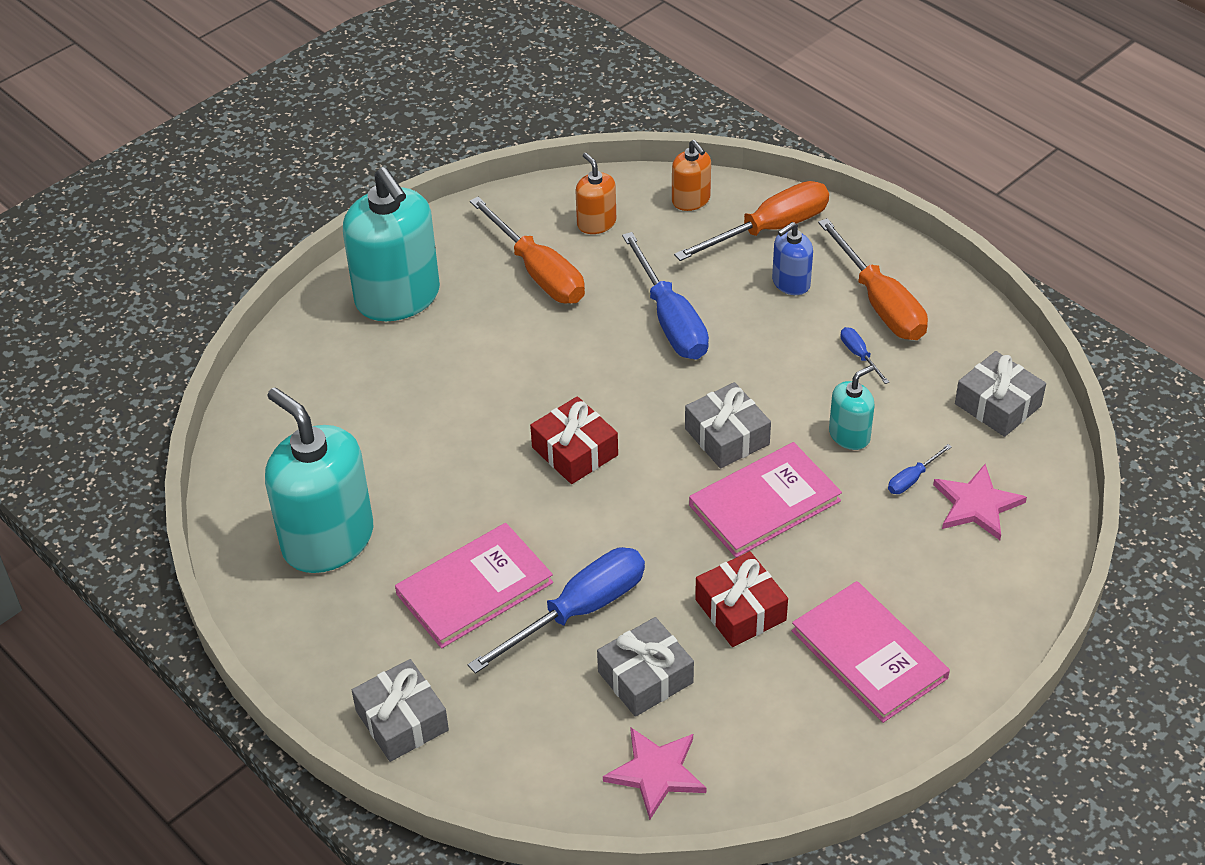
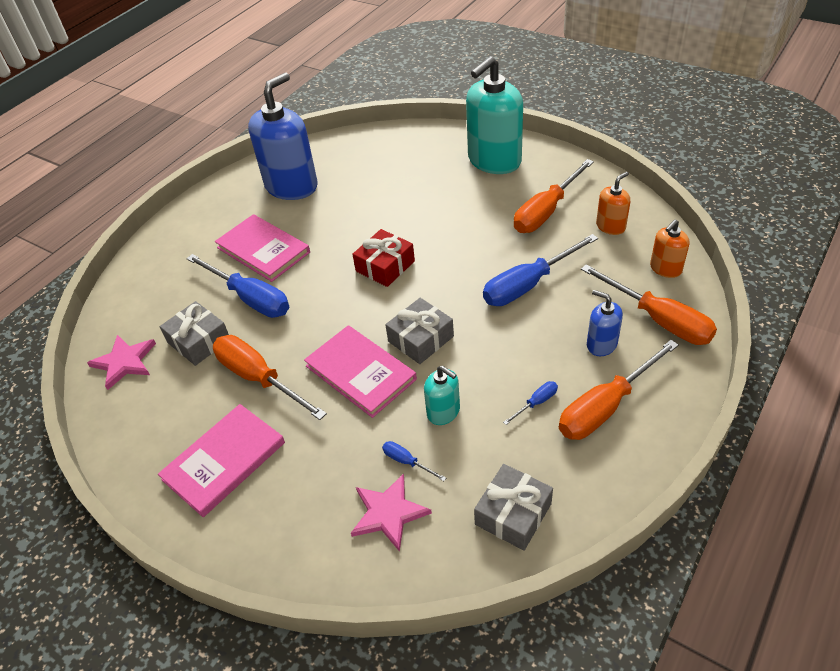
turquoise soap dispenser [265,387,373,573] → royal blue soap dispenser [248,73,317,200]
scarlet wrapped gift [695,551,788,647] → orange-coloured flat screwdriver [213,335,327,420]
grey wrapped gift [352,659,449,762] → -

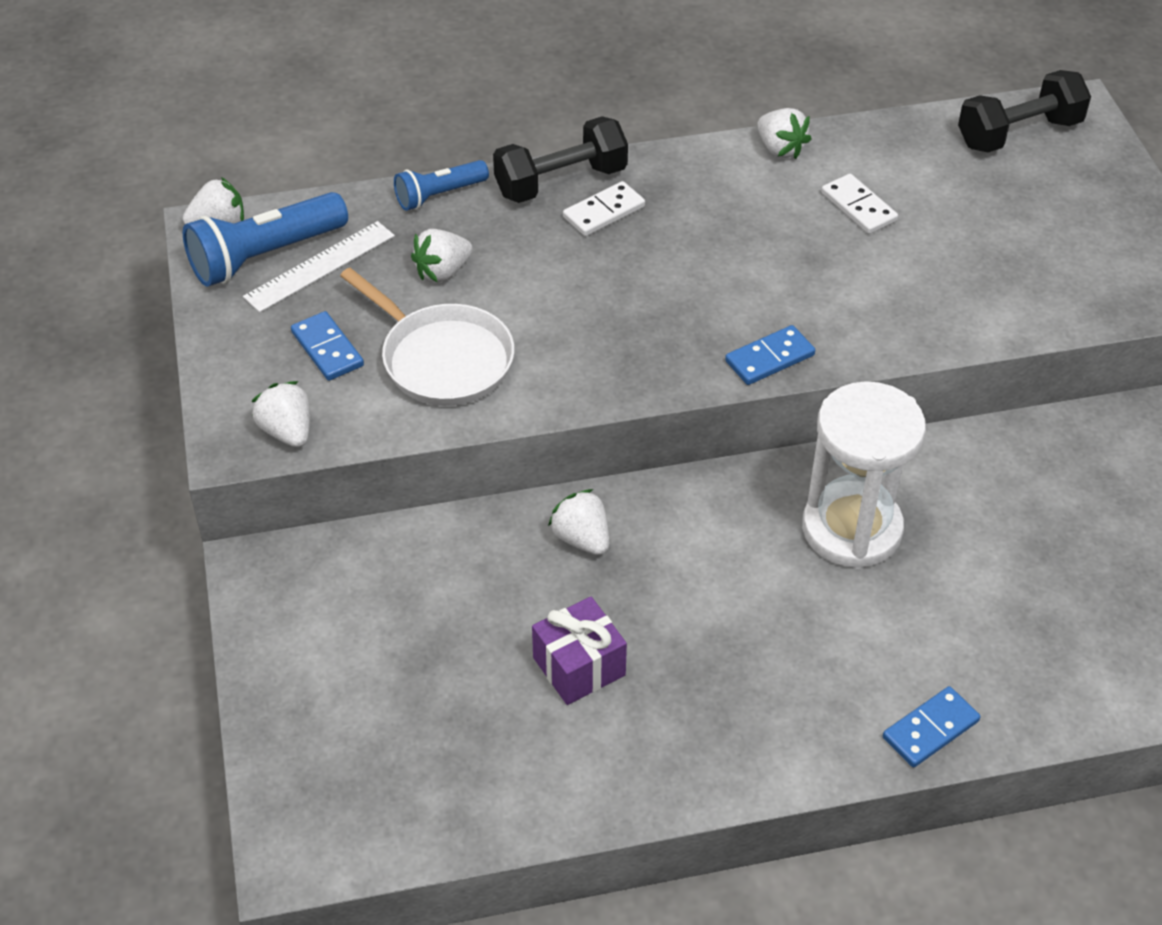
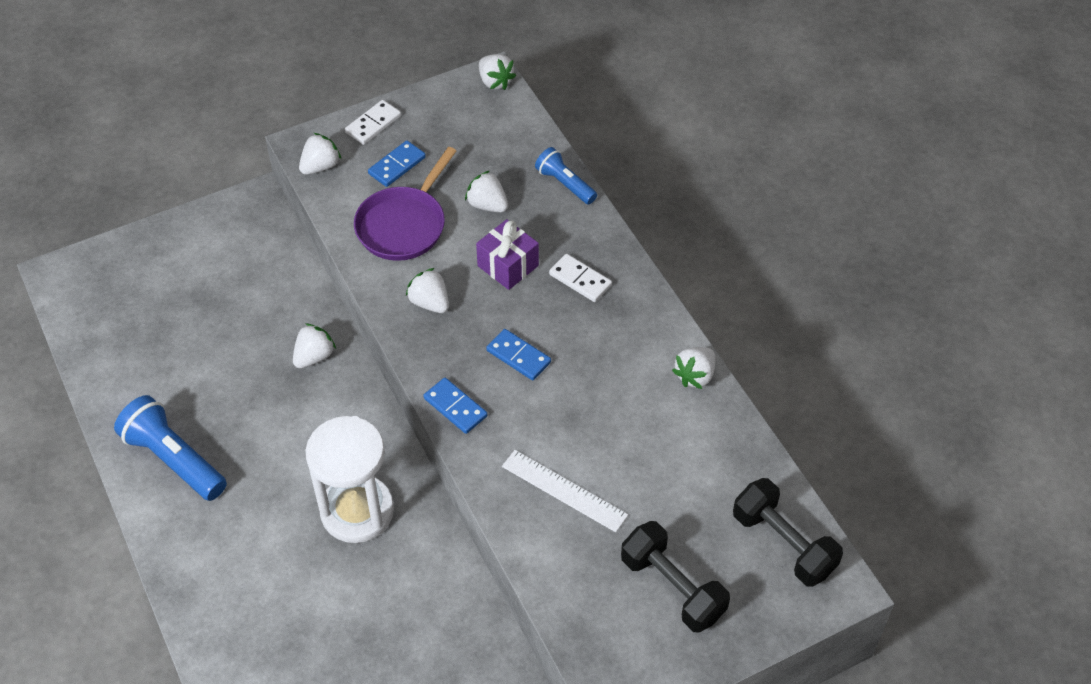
ebony dumbbell [493,116,628,203] → ebony dumbbell [621,521,730,633], move
snow-white domino piece [821,174,898,234] → snow-white domino piece [345,100,401,145], move
royal blue pocket torch [183,192,348,287] → royal blue pocket torch [114,395,227,501], move
snow-white ruler [243,221,395,313] → snow-white ruler [502,450,628,532], move
snow-white frying pan [340,268,514,406] → purple frying pan [354,147,456,261]
purple wrapped gift [532,597,627,705] → purple wrapped gift [476,219,539,290], move
royal blue domino piece [883,686,980,767] → royal blue domino piece [486,329,551,380], move
- → snow-white berry [406,268,449,313]

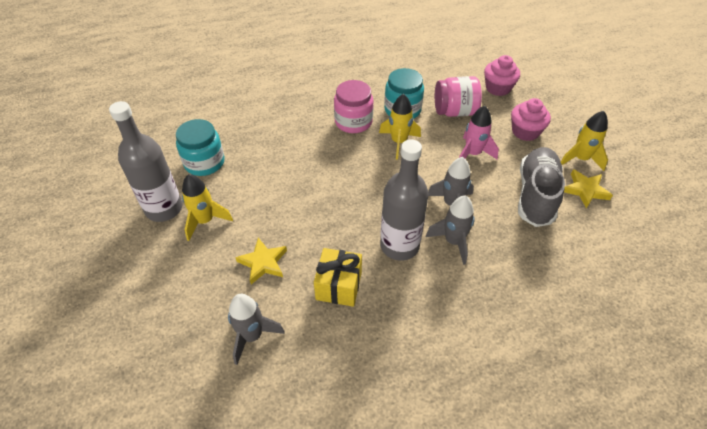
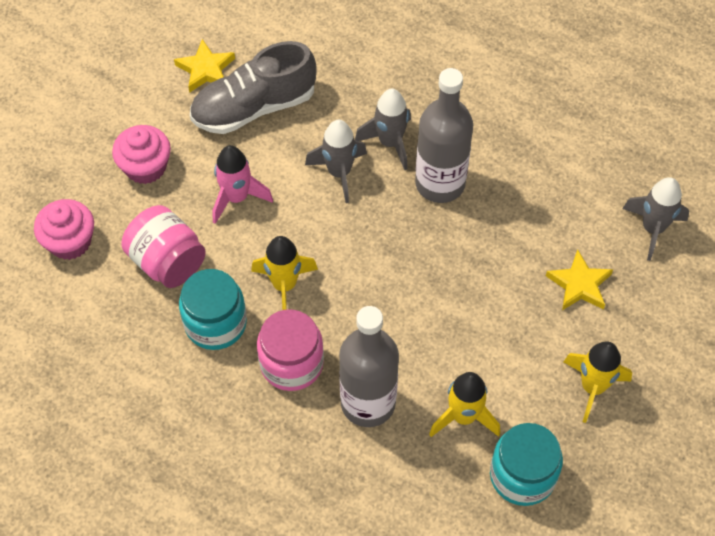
grey flask [109,101,183,222] → grey flask [339,306,399,427], move
yellow toy rocket [561,111,608,171] → yellow toy rocket [429,372,500,437], move
yellow wrapped gift [314,248,362,307] → -

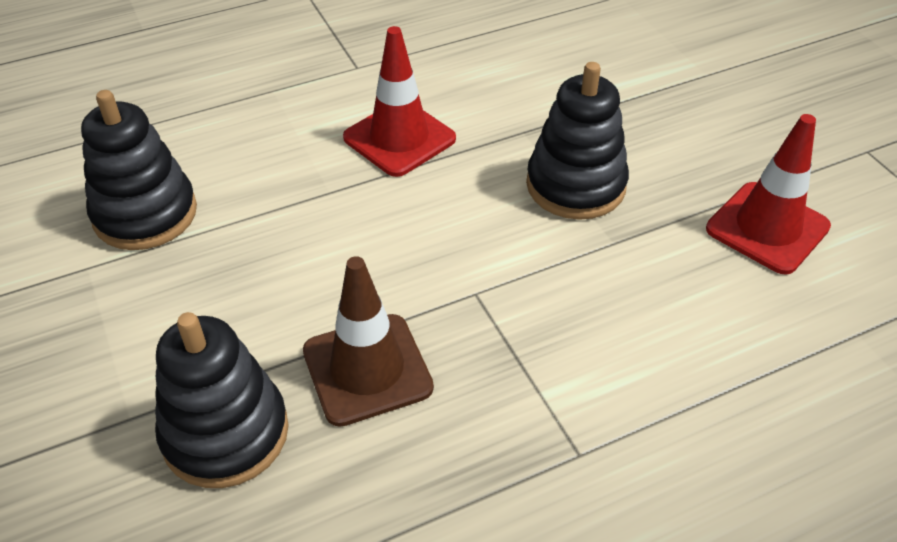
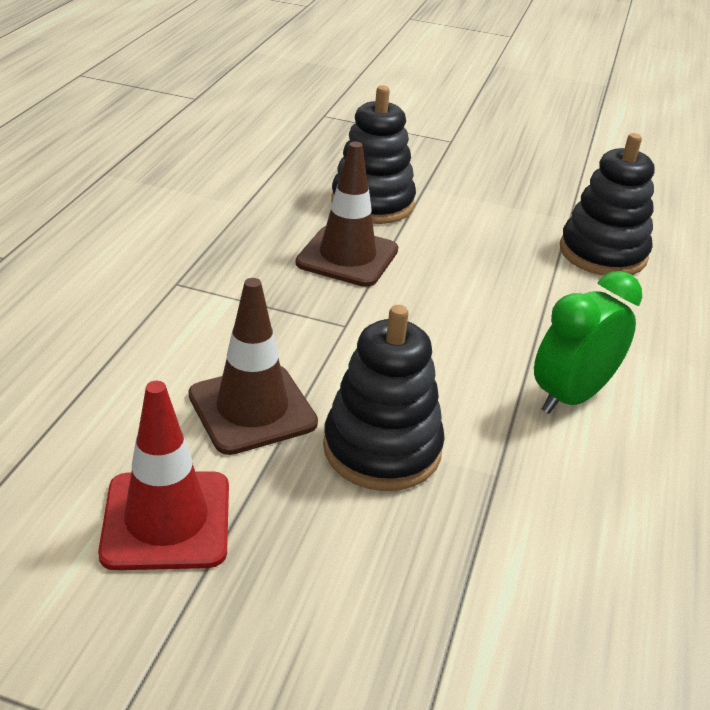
scarlet safety cone [343,26,456,177] → emerald bedside clock [534,271,642,414]
- → russet safety cone [188,278,318,455]

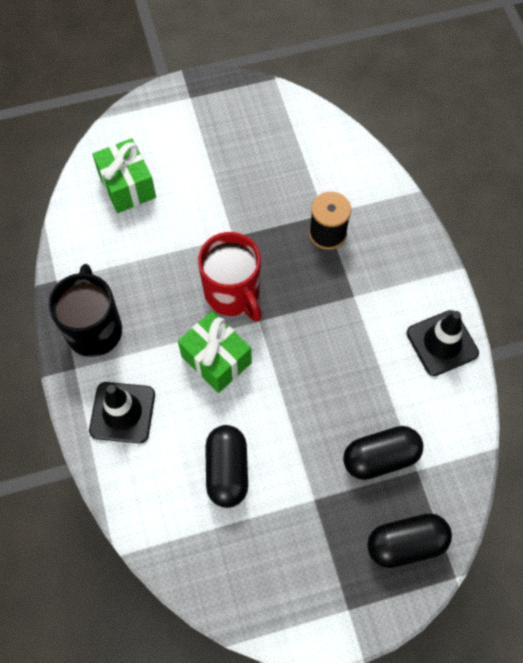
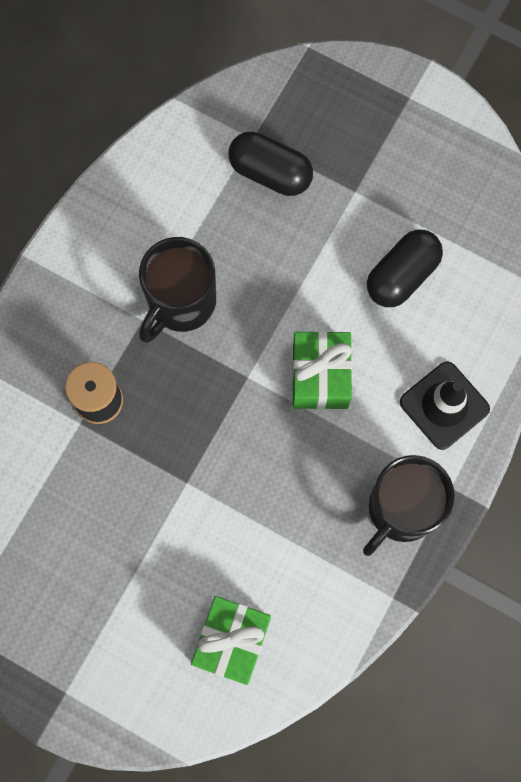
scarlet tea mug [198,232,262,322] → -
ebony safety cone [407,310,479,376] → -
ebony capsule [367,513,452,568] → -
- → ebony tea mug [139,237,216,343]

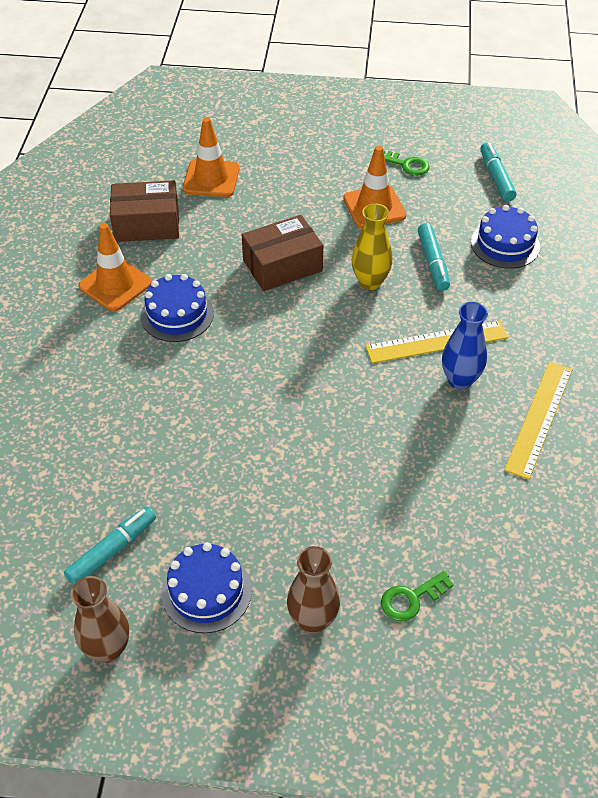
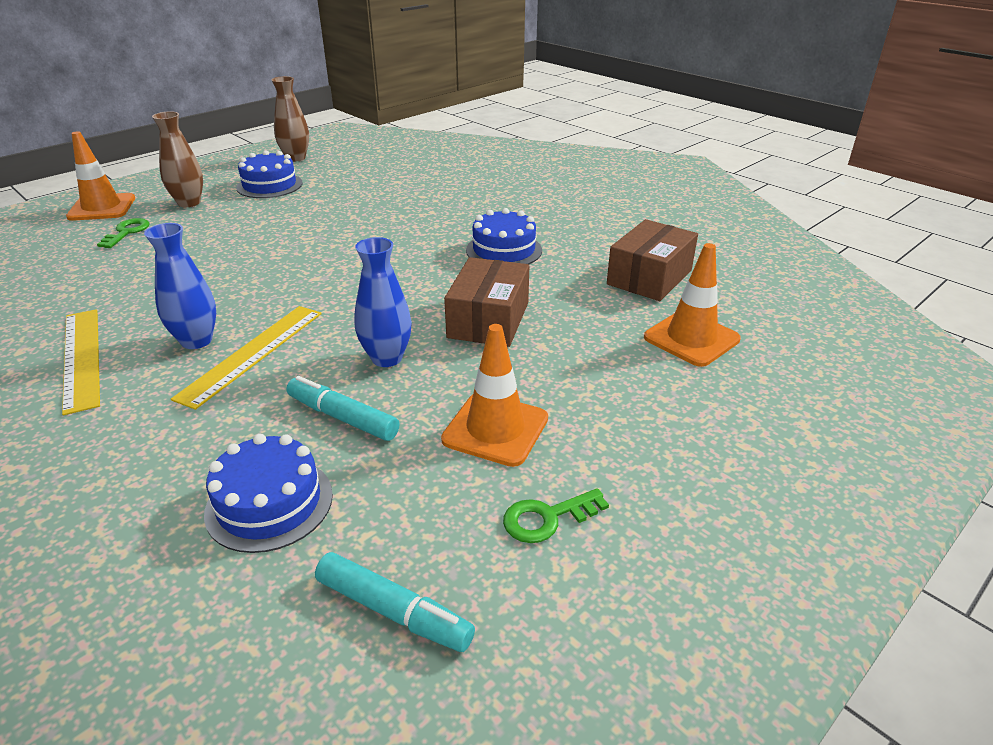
yellow flower vase [352,203,393,290] → royal blue flower vase [354,237,412,367]
orange-coloured safety cone [78,223,152,311] → orange-coloured safety cone [66,131,135,221], move
turquoise marker pen [64,506,156,585] → -

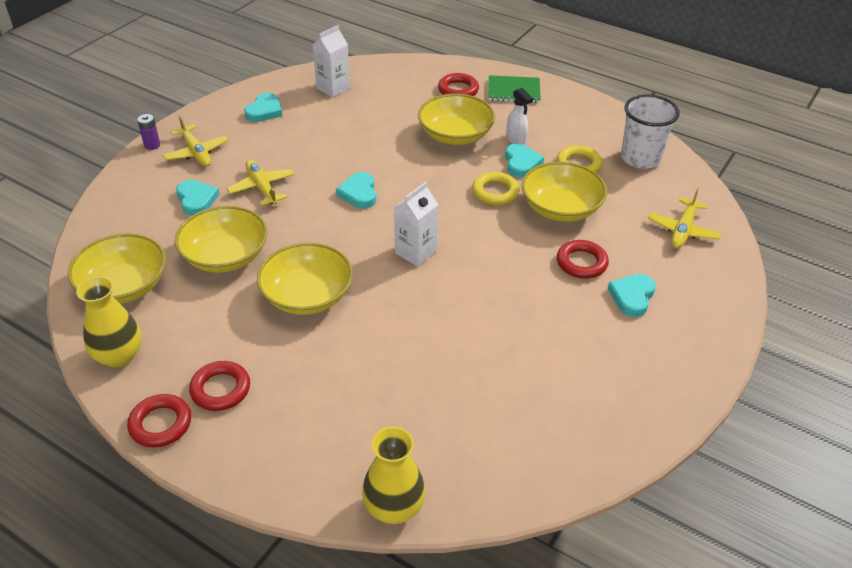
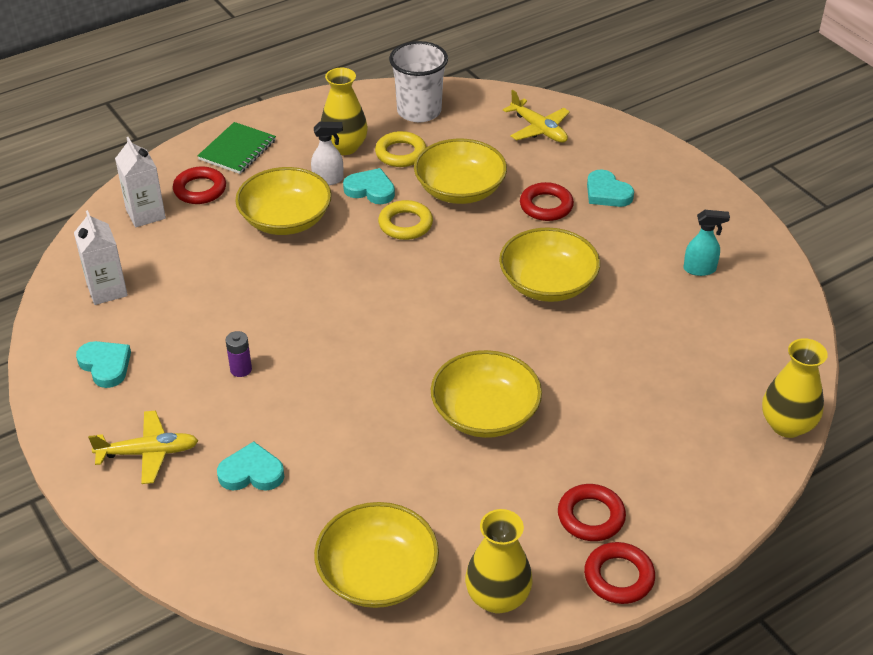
purple AA battery [137,114,160,150] → purple AA battery [225,331,252,377], move
yellow plane [226,160,295,206] → -
turquoise love heart [336,172,376,209] → -
snow-white carton [394,182,438,267] → snow-white carton [115,137,166,228], move
yellow serving bowl [175,206,268,273] → yellow serving bowl [499,227,600,302], move
- → yellow flower vase [321,68,368,155]
- → turquoise spray cleaner [683,210,730,276]

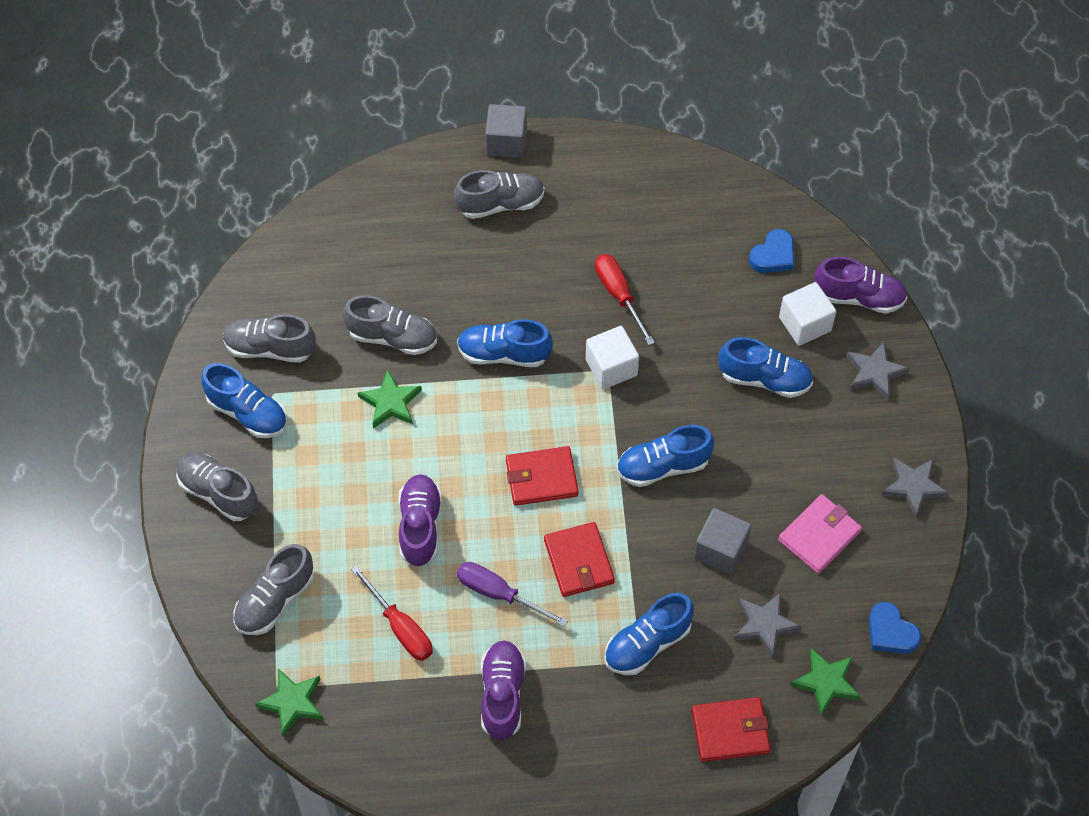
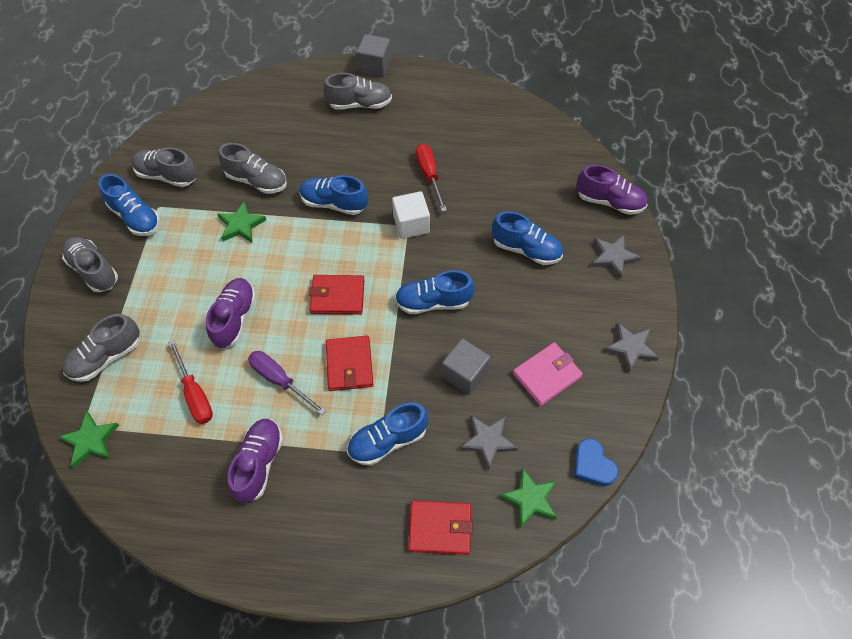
royal blue love heart [749,229,794,273] → -
snow-white block [779,282,836,346] → -

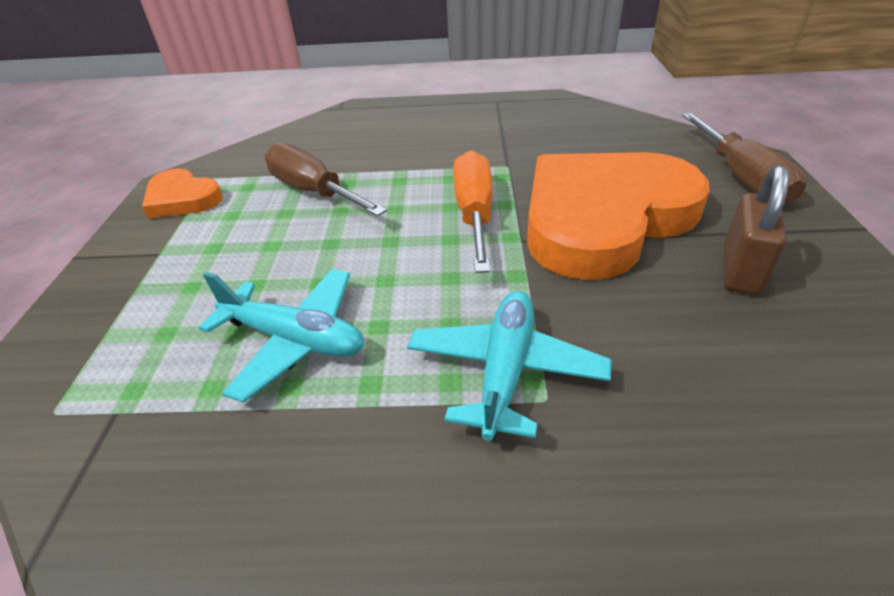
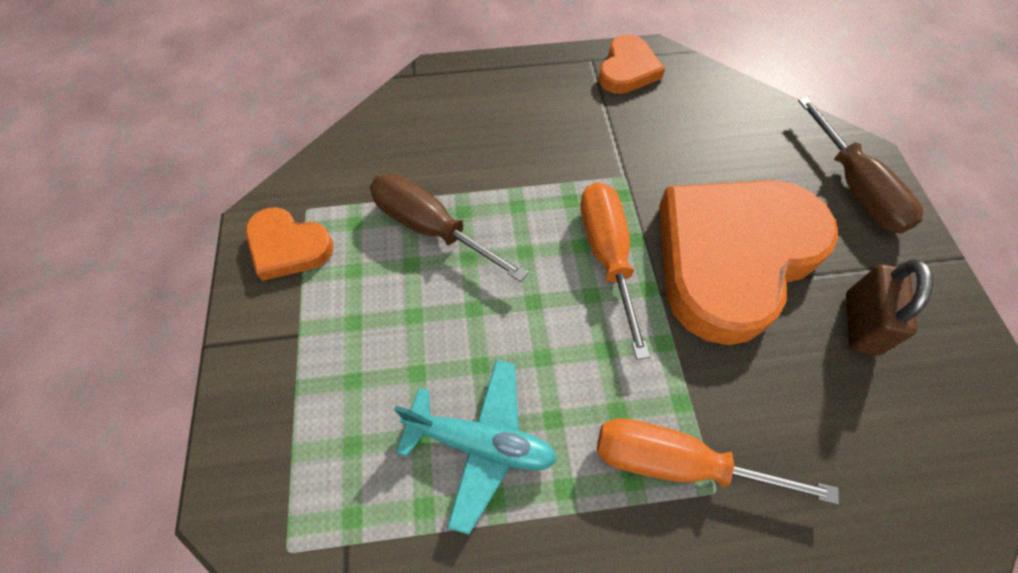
turquoise plane [407,291,612,441] → orange-coloured flat screwdriver [597,418,839,505]
- → orange-coloured love heart [598,34,665,94]

